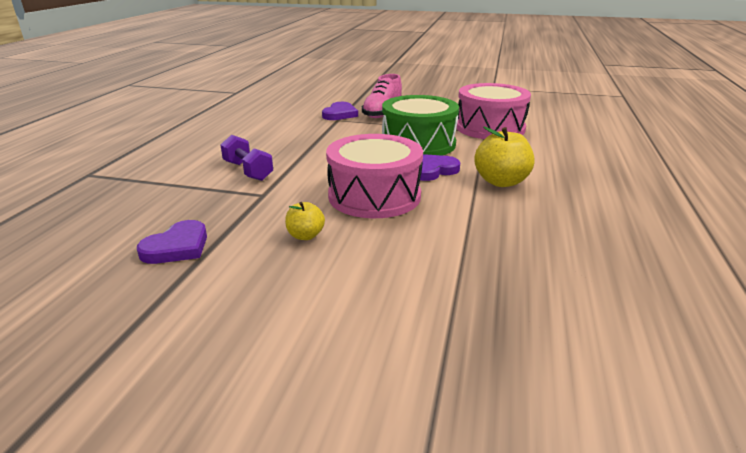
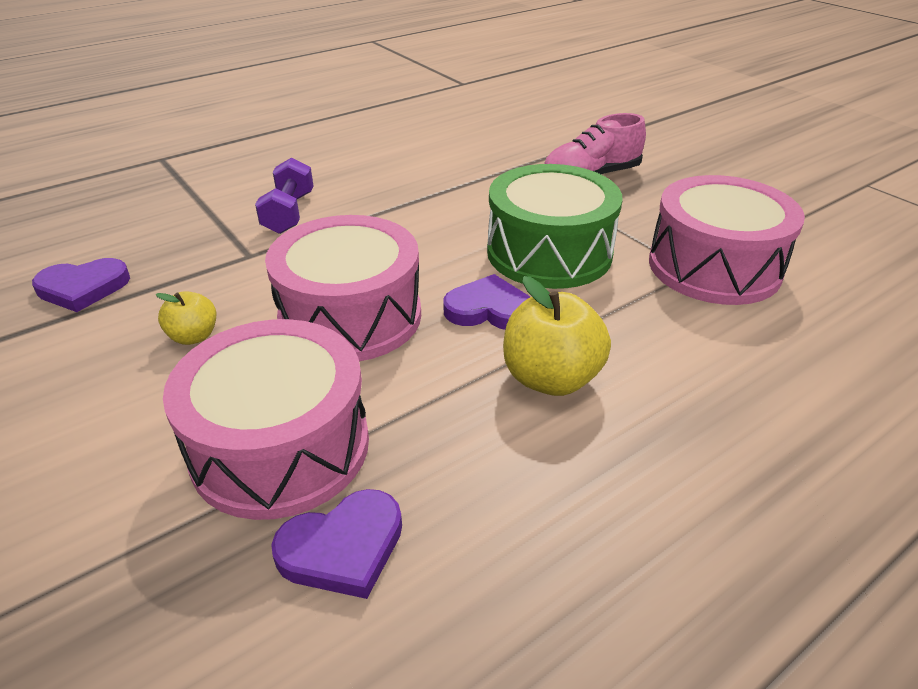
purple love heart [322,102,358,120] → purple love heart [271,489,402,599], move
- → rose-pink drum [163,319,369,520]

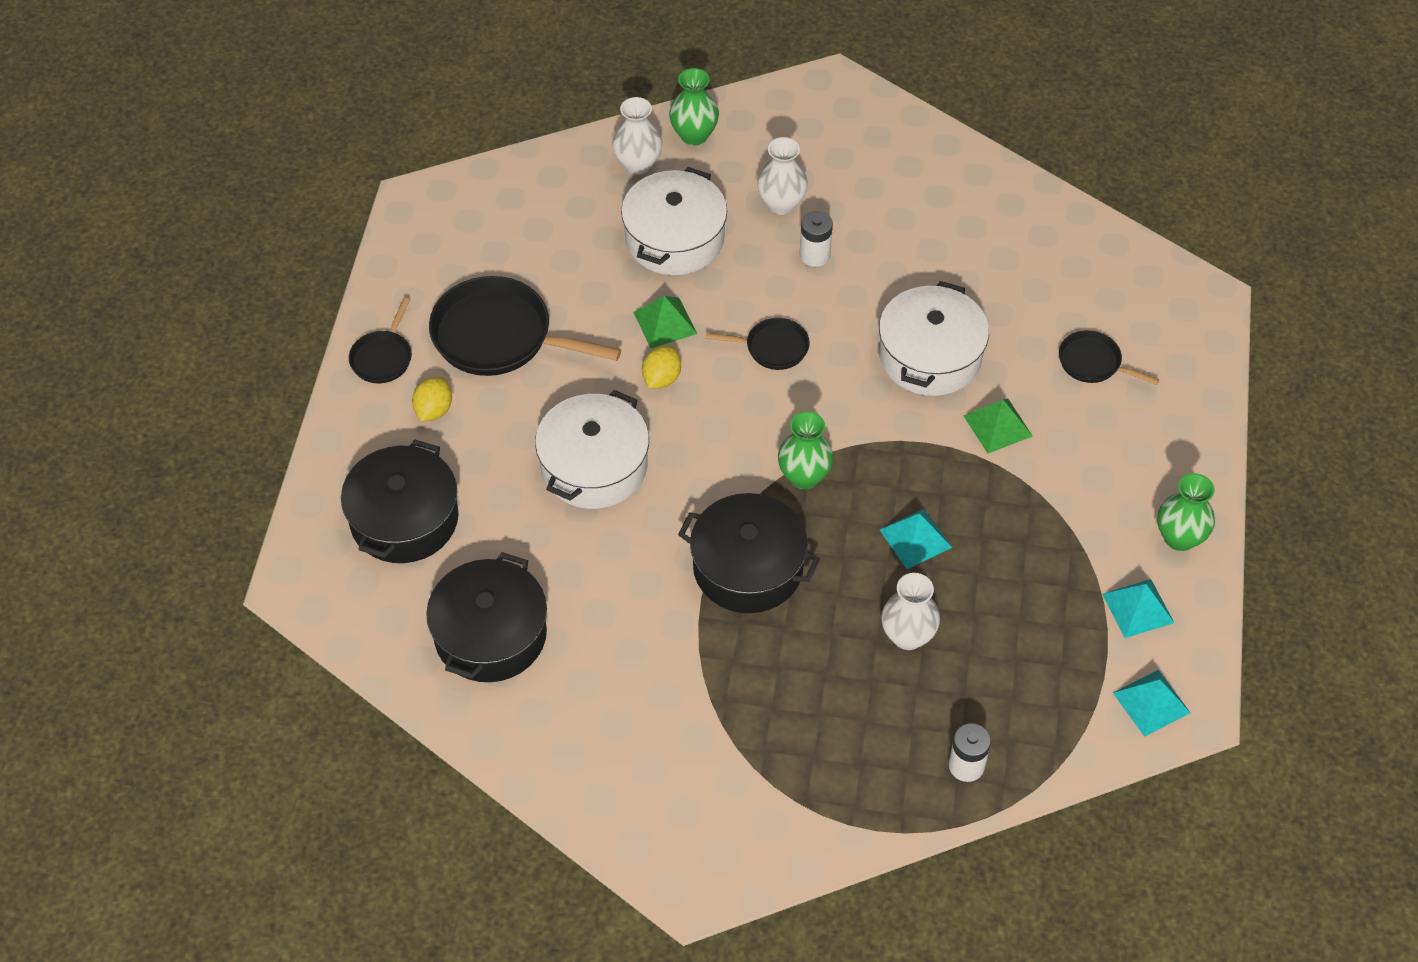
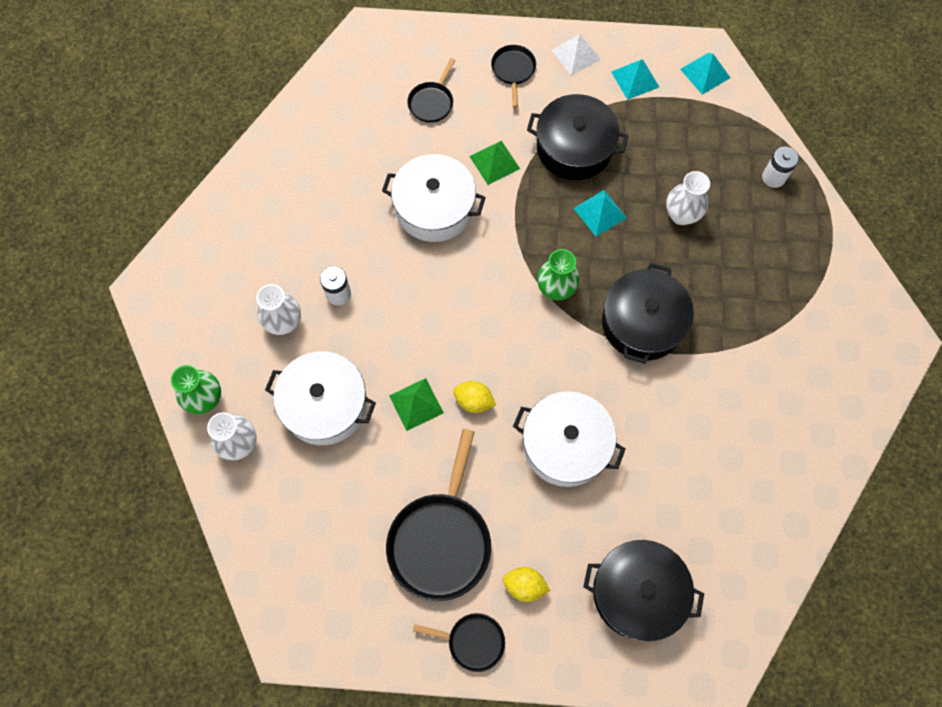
ebony frying pan [706,318,810,370] → ebony frying pan [491,45,536,108], move
emerald flower vase [1157,473,1215,551] → snow-white pyramid [552,34,601,75]
ebony cooking pot [426,552,547,682] → ebony cooking pot [527,94,628,180], move

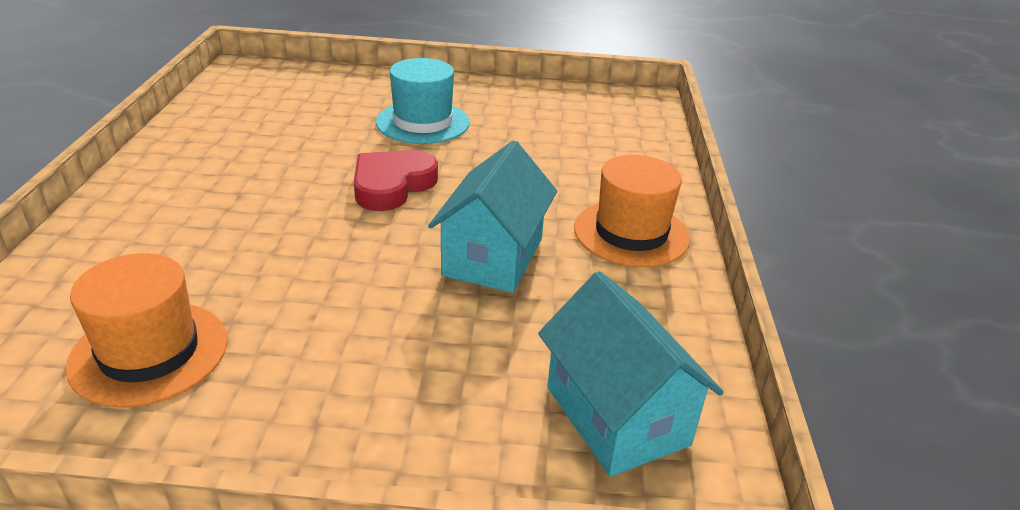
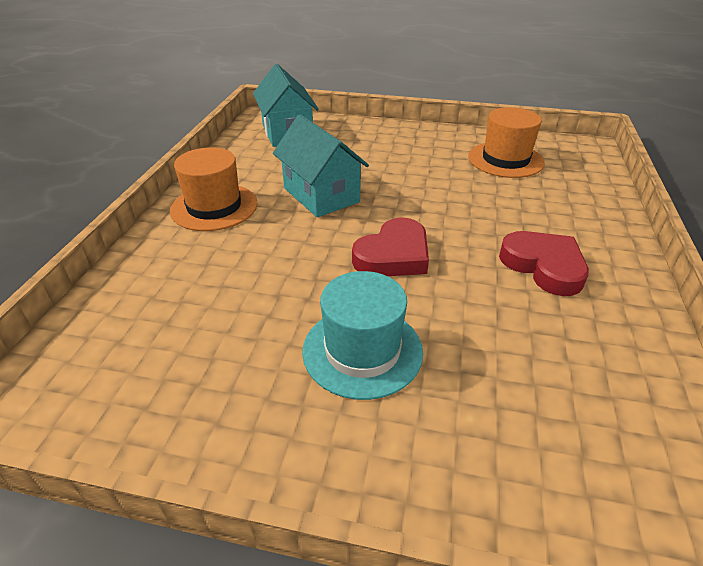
turquoise cottage [428,140,557,293] → turquoise cottage [273,115,369,217], 60 degrees counterclockwise
- → scarlet love heart [499,231,589,296]

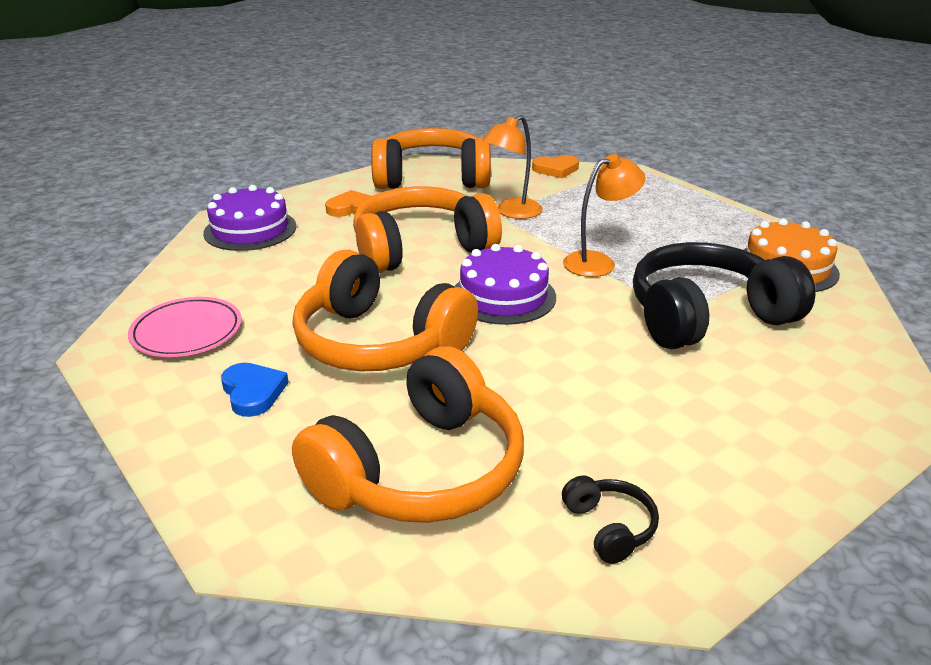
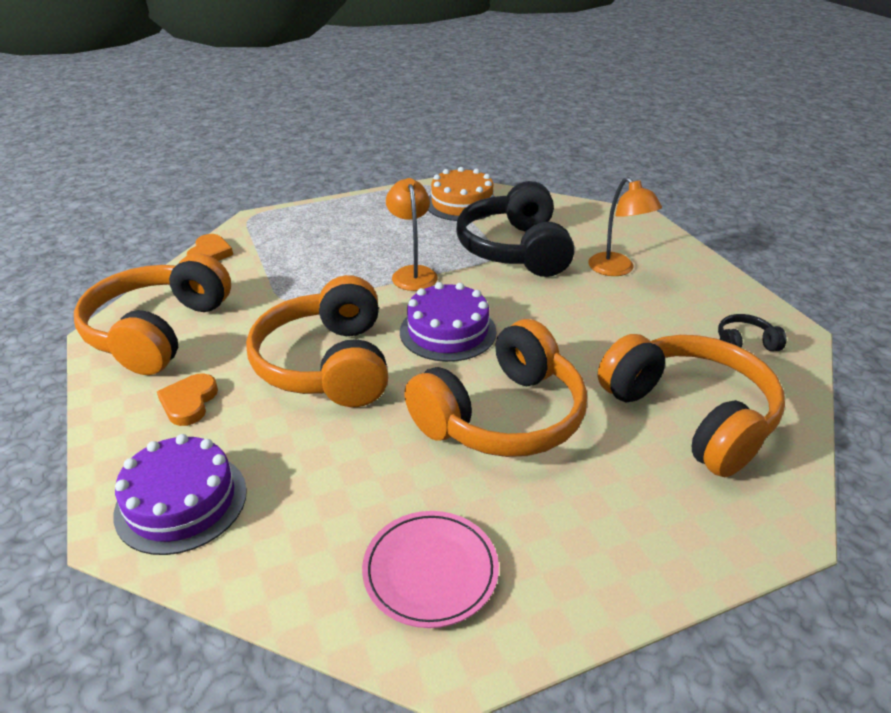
orange-coloured lamp [482,115,543,219] → orange-coloured lamp [588,177,662,276], move
royal blue love heart [221,363,289,417] → -

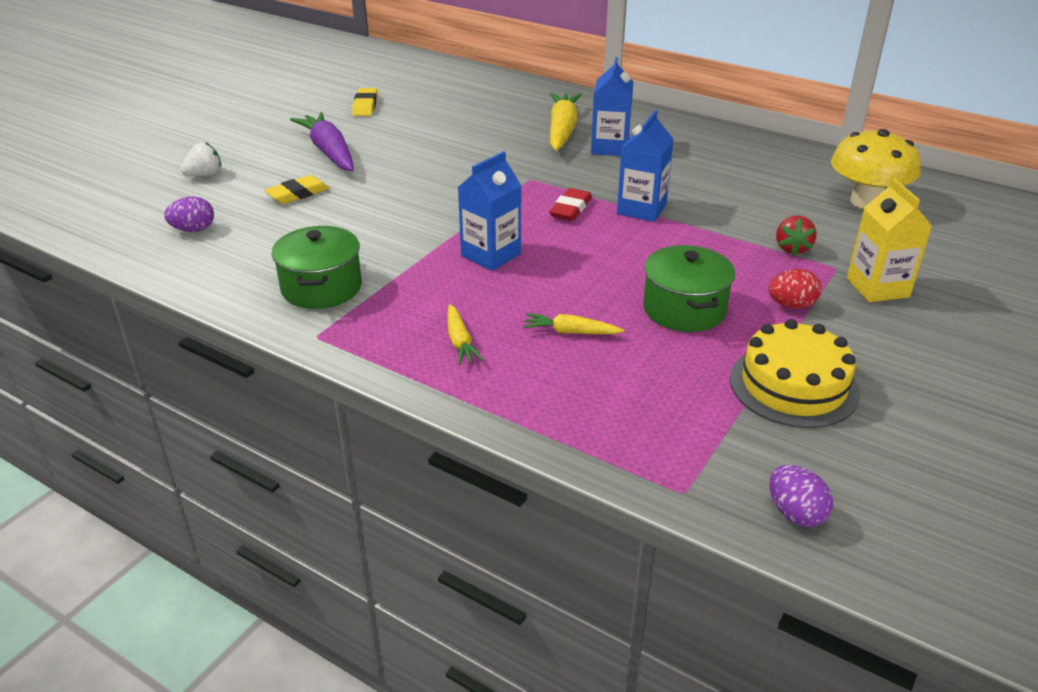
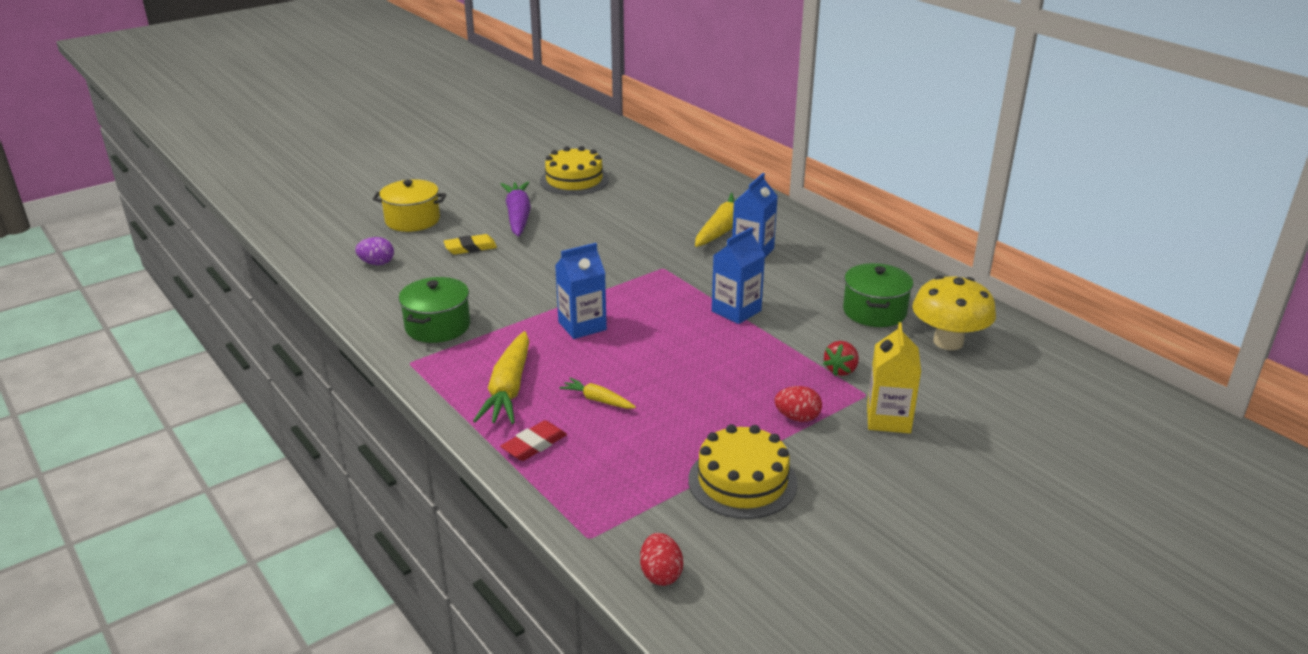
yellow eraser [352,88,378,116] → yellow gateau [540,146,609,195]
snow-white berry [180,142,221,176] → yellow cooking pot [373,179,446,232]
scarlet eraser [549,188,592,221] → scarlet eraser [500,420,567,461], move
emerald cooking pot [643,245,735,332] → emerald cooking pot [843,263,913,327], move
yellow root vegetable [448,304,484,365] → yellow root vegetable [473,331,529,424], x1.92
purple toy egg [770,465,833,527] → scarlet toy egg [640,533,683,586]

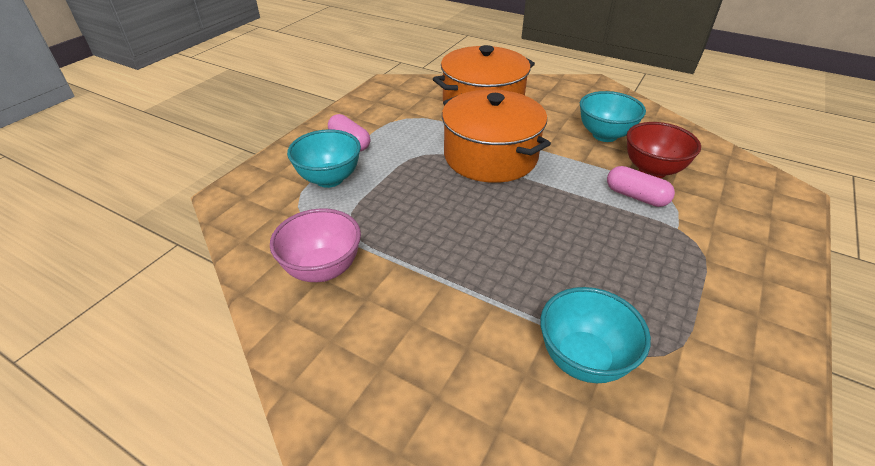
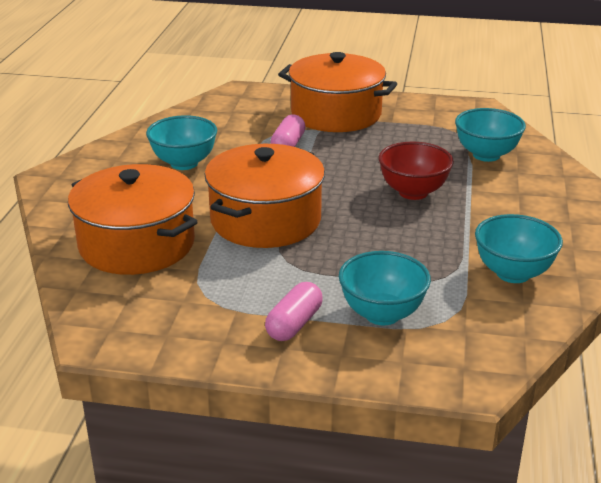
scarlet serving bowl [627,122,701,178] → scarlet serving bowl [379,142,454,200], move
rose-pink serving bowl [270,209,361,282] → turquoise serving bowl [475,214,563,283]
- → orange-coloured cooking pot [278,52,397,132]

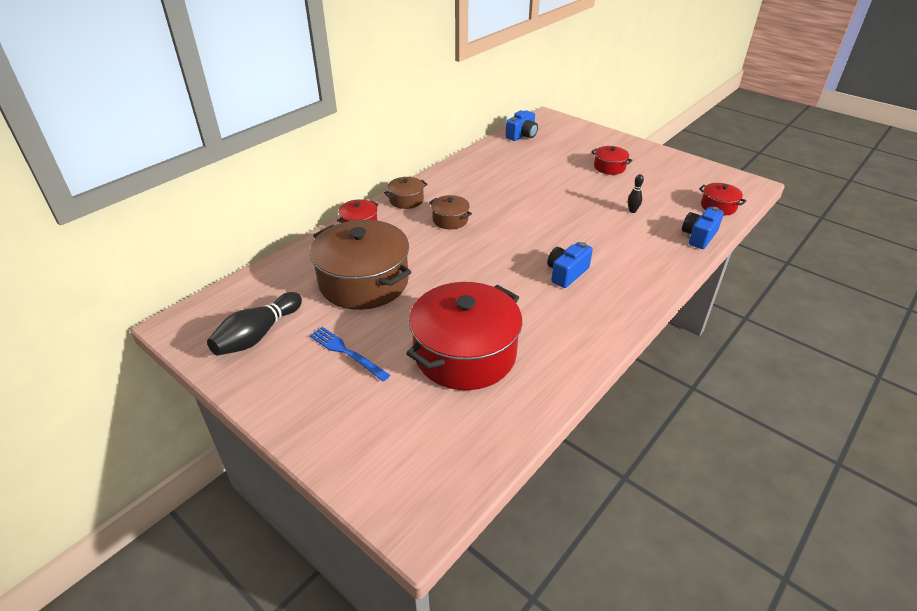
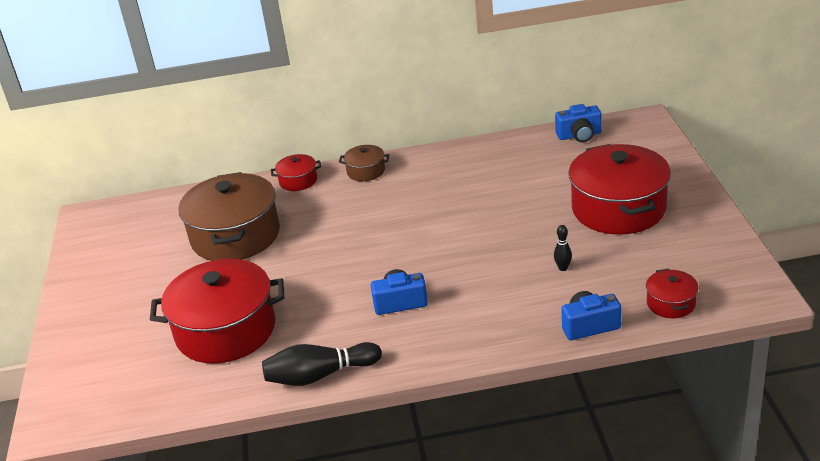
scarlet cooking pot [591,146,633,175] → scarlet cooking pot [568,144,671,235], x2.19
russet cooking pot [429,195,472,229] → -
ebony skittle [207,292,302,356] → ebony skittle [262,342,382,386], move
royal blue fork [309,327,390,382] → -

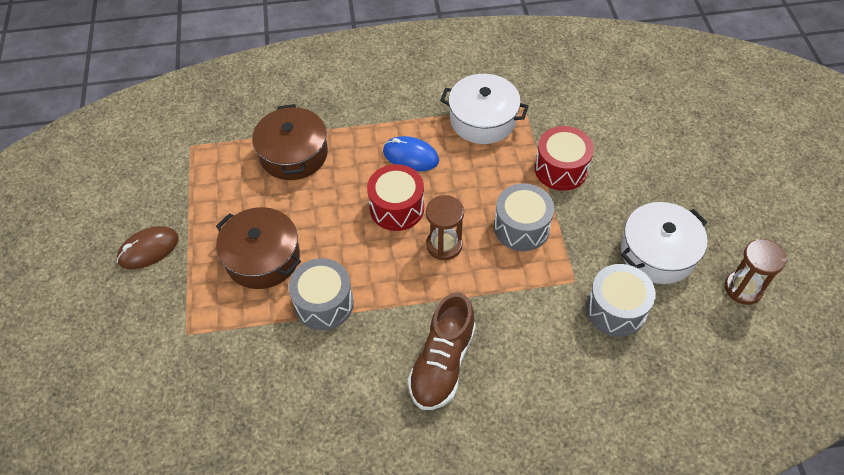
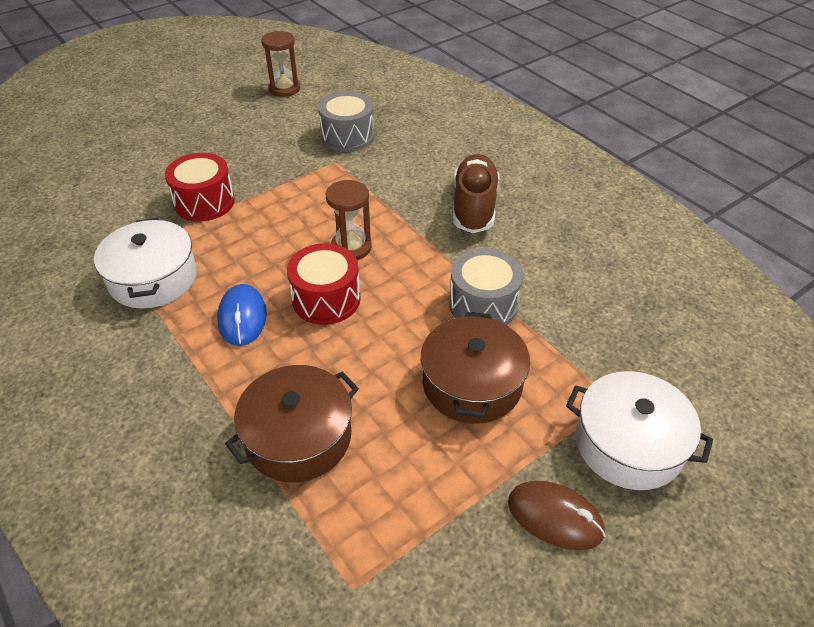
grey drum [494,183,554,251] → -
snow-white cooking pot [621,202,708,284] → snow-white cooking pot [566,371,713,490], move
russet sneaker [408,292,476,410] → russet sneaker [453,154,499,233], 75 degrees counterclockwise

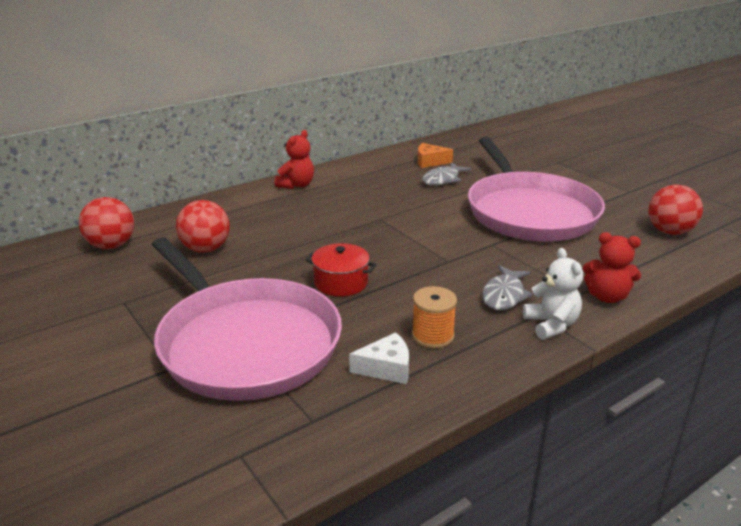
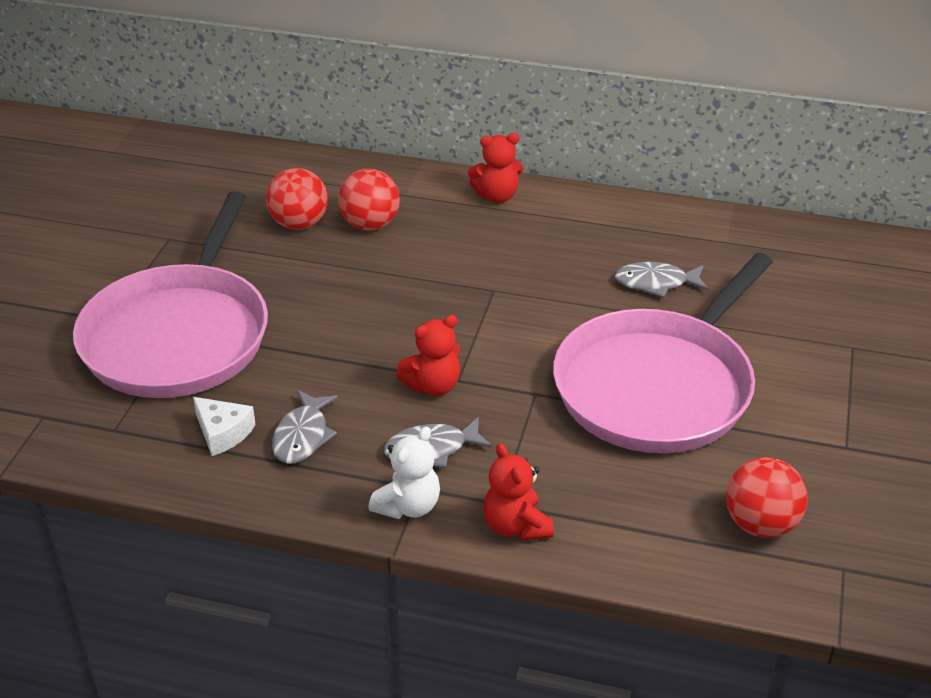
orange-coloured cheese [418,143,453,168] → -
scarlet play ball [79,197,134,249] → scarlet play ball [338,169,400,231], move
scarlet cooking pot [306,243,376,297] → -
orange-coloured bobbin [412,286,457,349] → grey fish figure [272,390,338,464]
- → scarlet teddy [396,315,460,396]

